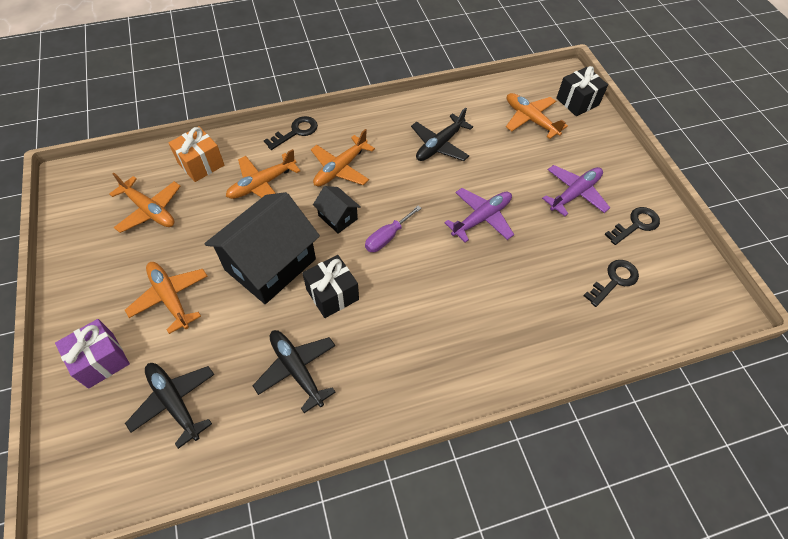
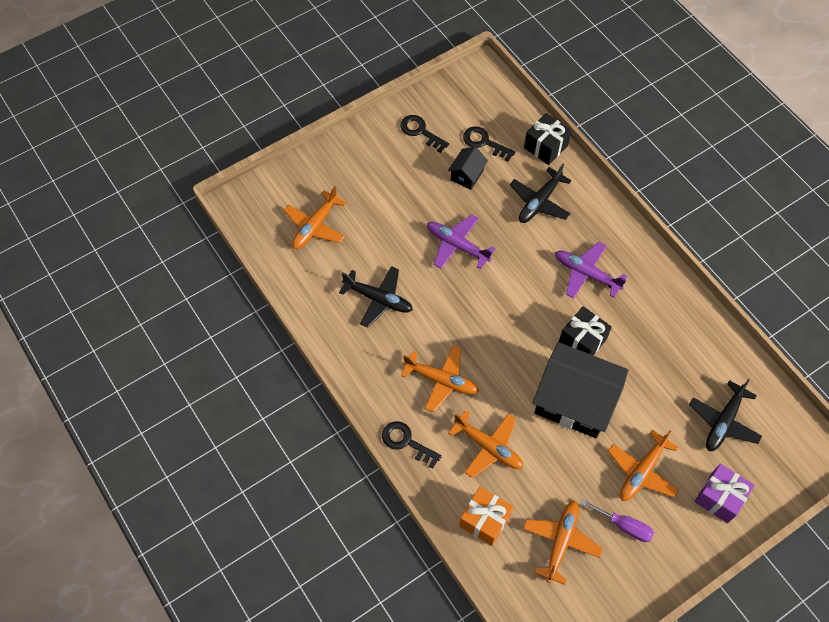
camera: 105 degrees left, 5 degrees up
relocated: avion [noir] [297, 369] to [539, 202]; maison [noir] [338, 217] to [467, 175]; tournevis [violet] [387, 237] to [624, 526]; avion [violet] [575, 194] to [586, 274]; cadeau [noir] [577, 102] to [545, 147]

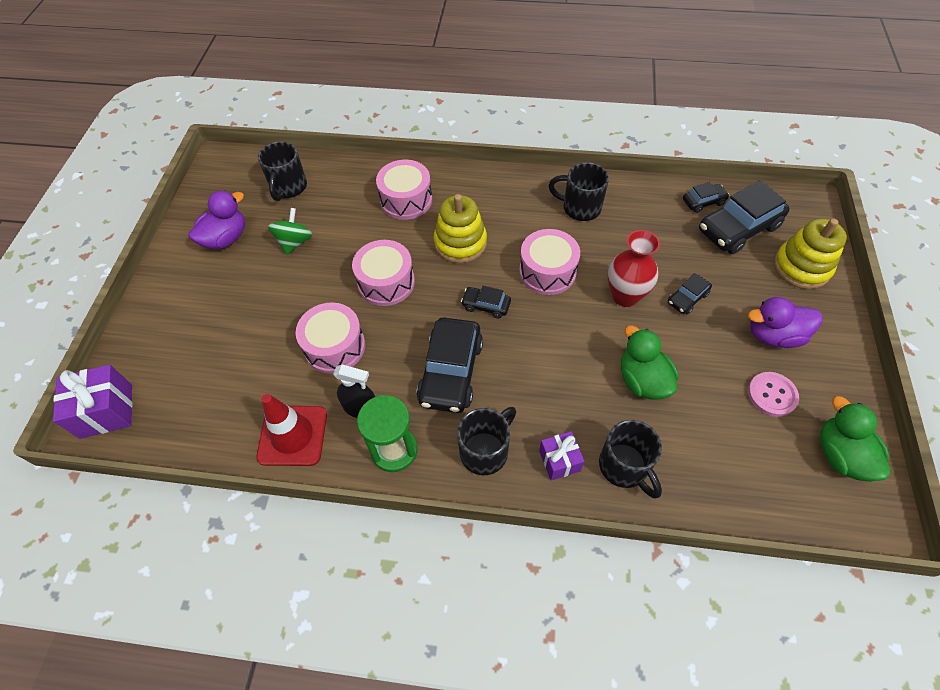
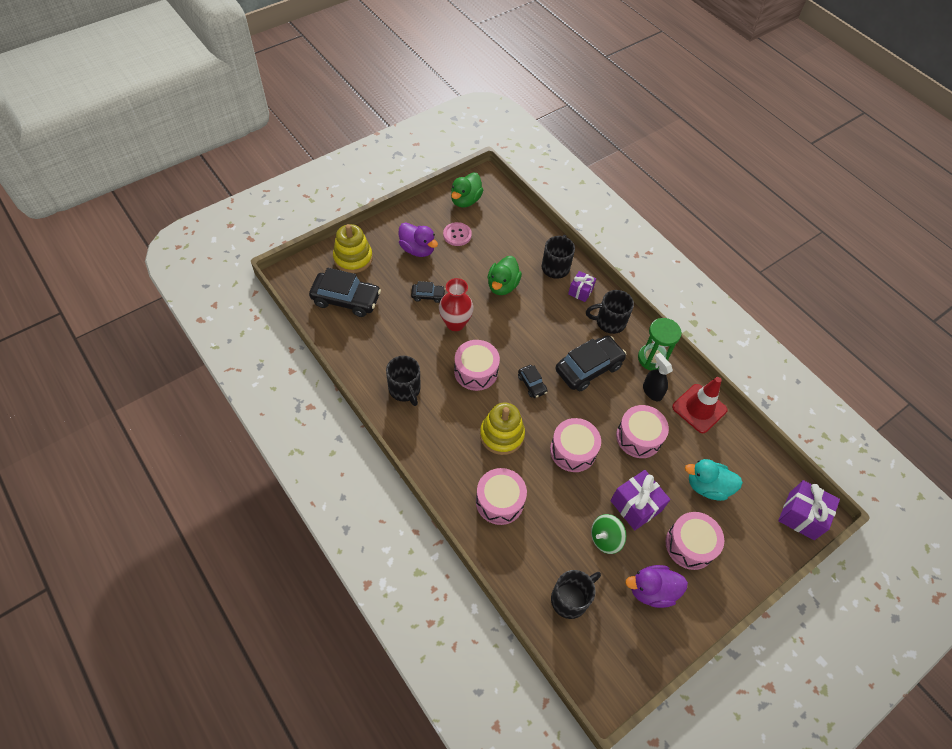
camera: 140 degrees left, 0 degrees up
missing: voiture [noir] [703, 202]
appeared: cadeau [violet] [635, 506]; tambour [rose] [690, 545]; canard [turquoise] [707, 486]

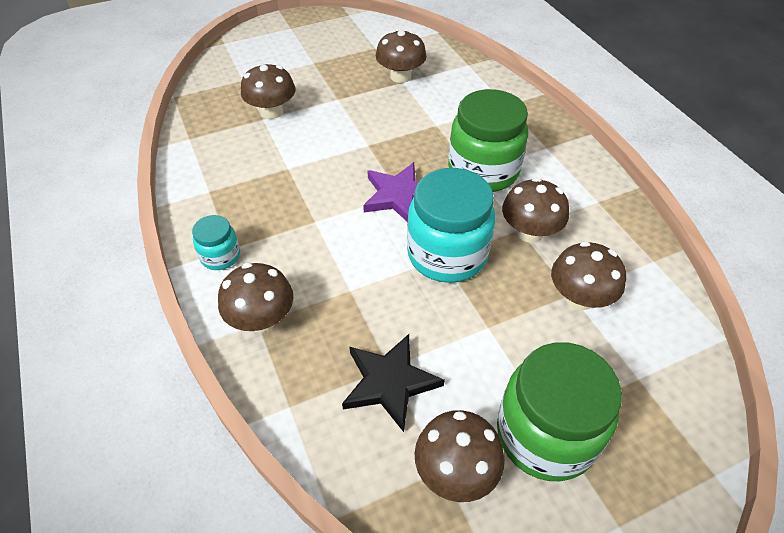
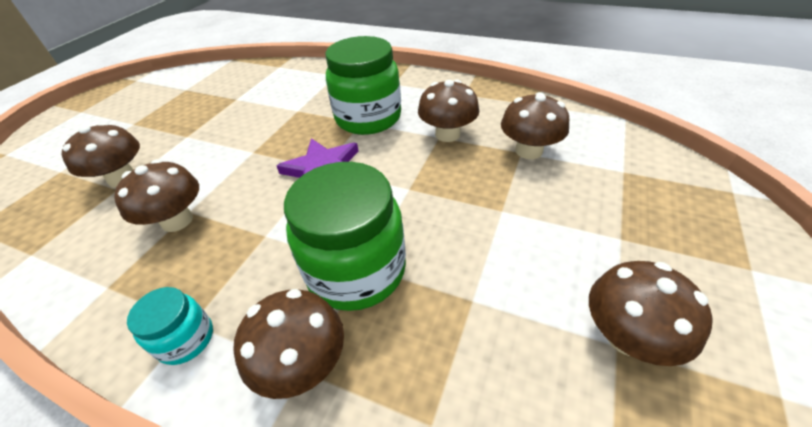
camera: 40 degrees left, 5 degrees down
missing: étoile [noir] [389, 382]; bocal [turquoise] [447, 254]
relocated: champignon [marron] [400, 76] to [177, 220]; bocal [vert] [546, 434] to [356, 270]

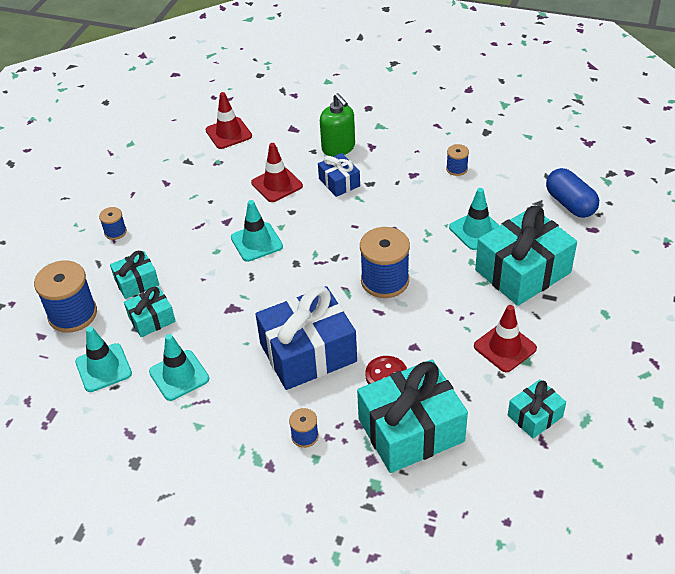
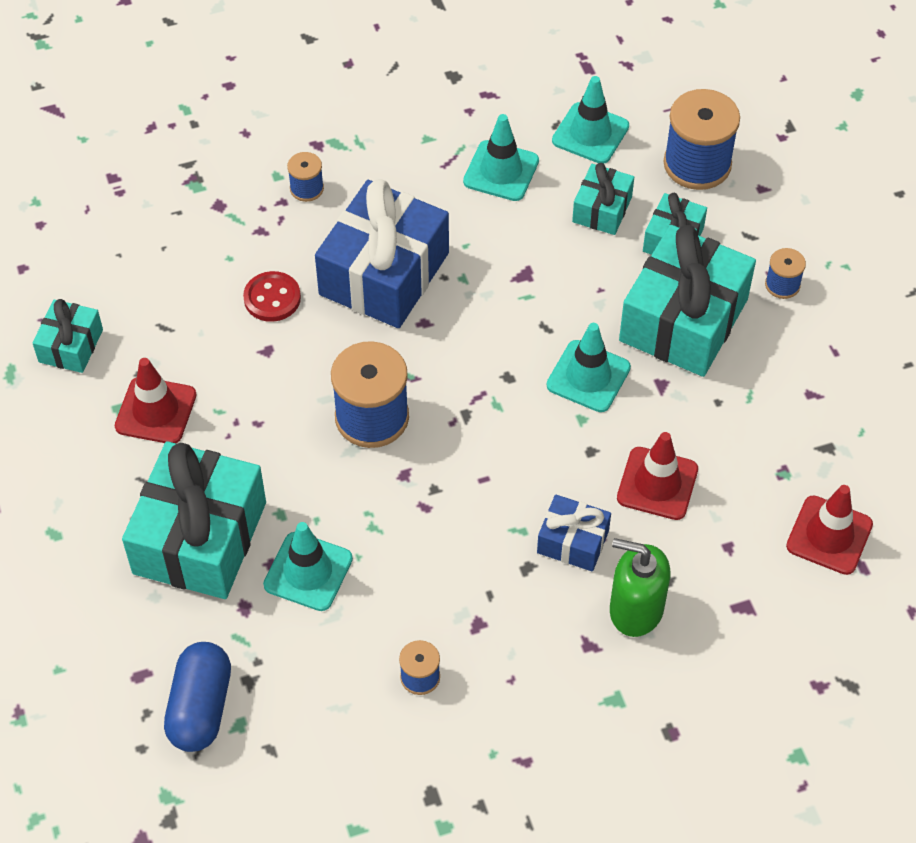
camera: 140 degrees right, 10 degrees up
relocated: cadeau [turquoise] [411, 430] to [683, 320]
spun: gélule [bleu] [570, 204] = [200, 707] 75 degrees clockwise

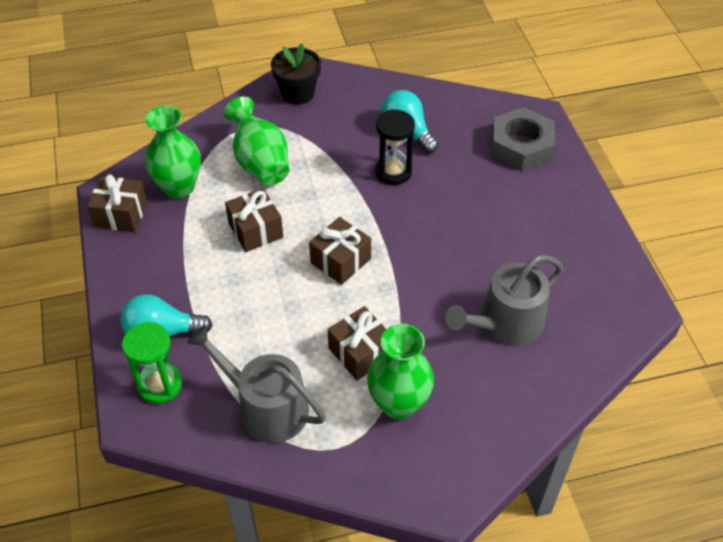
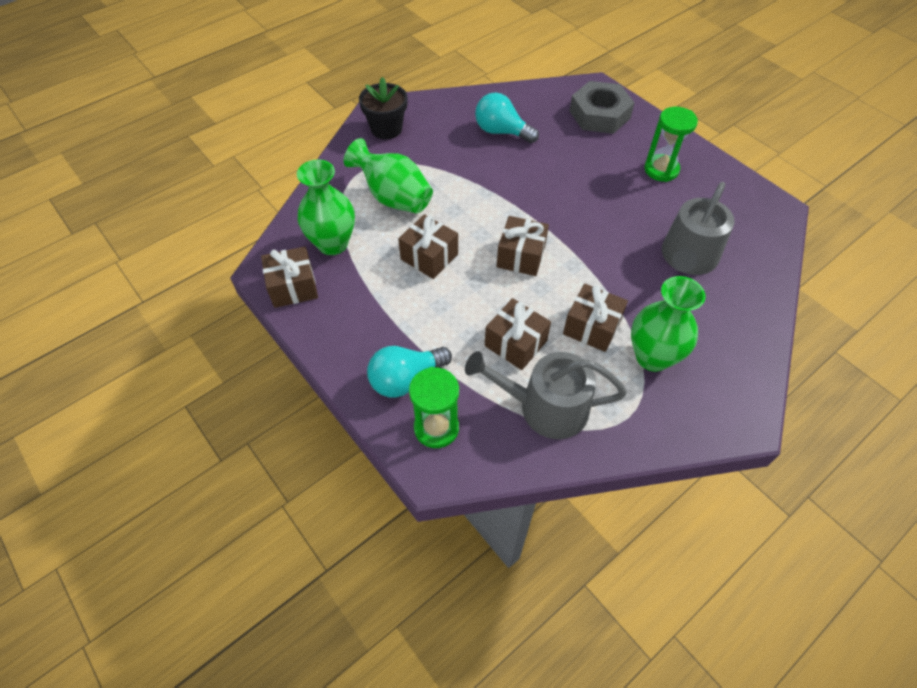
camera: 25 degrees left, 5 degrees up
missing: sablier [noir] [393, 172]
appeared: cadeau [marron] [515, 343]; sablier [vert] [661, 170]

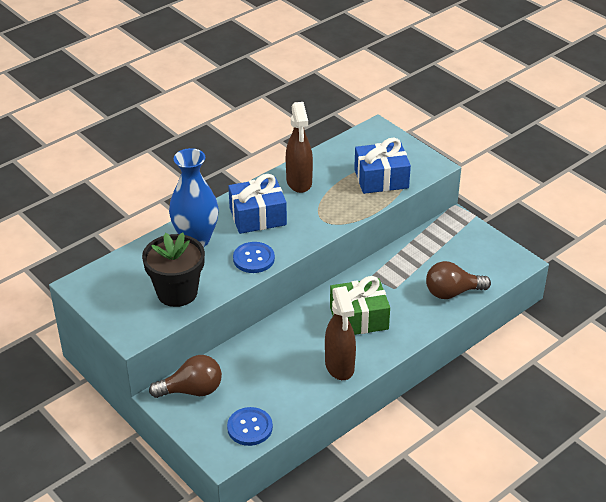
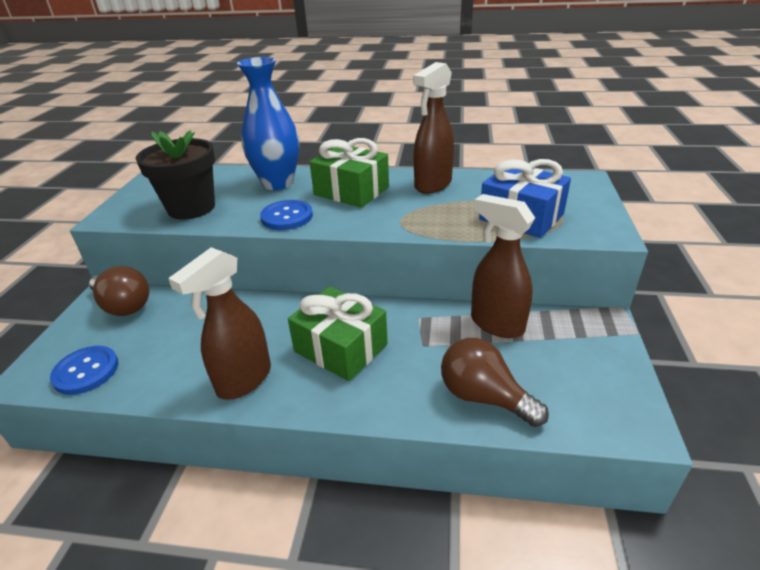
camera: 50 degrees right, 5 degrees down
appeared: vaporisateur [marron] [496, 324]
colour: cadeau [bleu] [258, 216] to cadeau [vert] [351, 191]

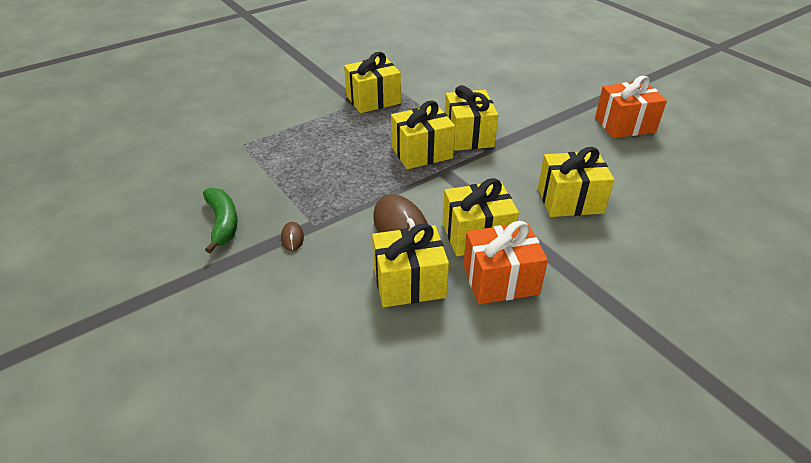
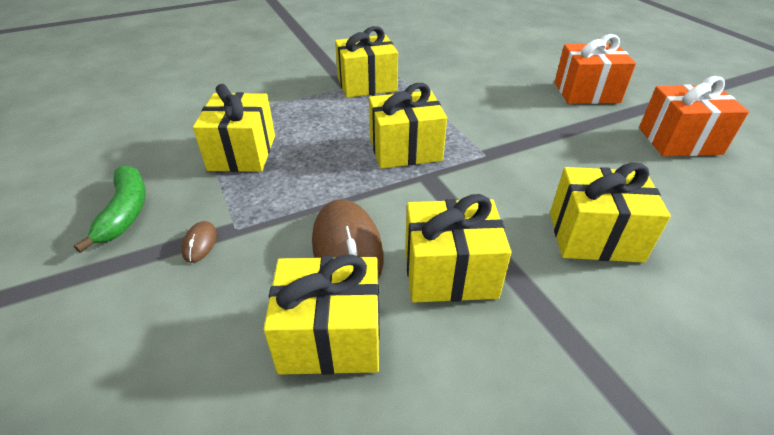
camera: 10 degrees right, 0 degrees up
relocated: cadeau [jaune] [468, 135] to [242, 152]; cadeau [orange] [500, 280] to [586, 92]

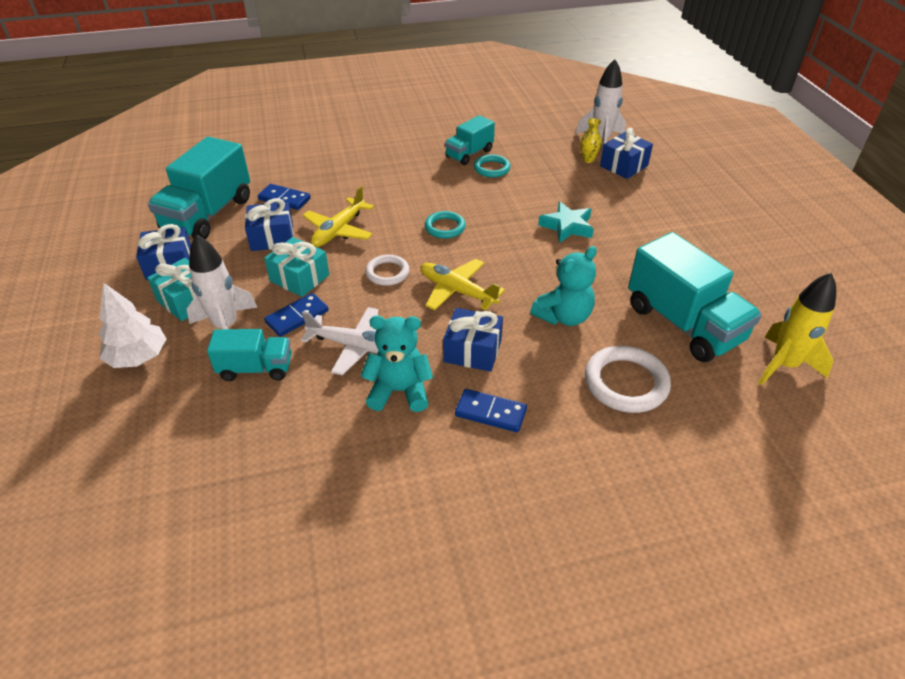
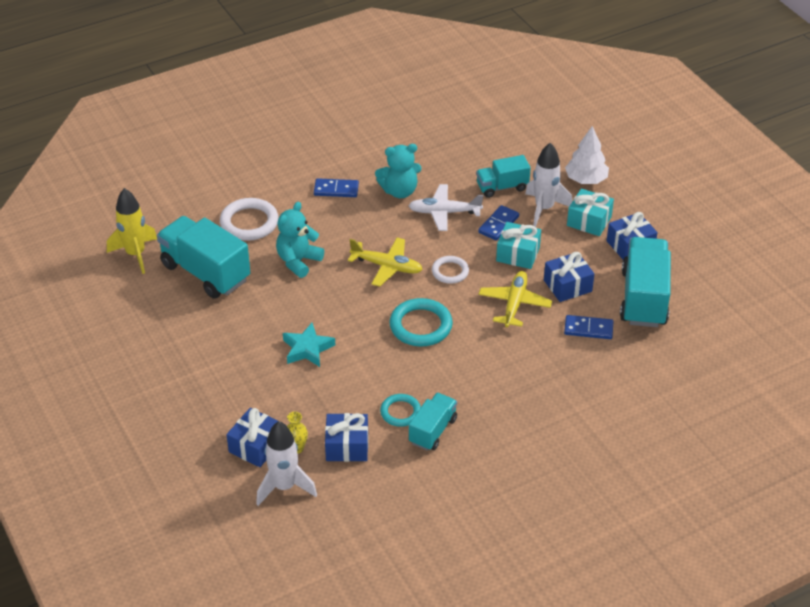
camera: 165 degrees right, 0 degrees up
relocated: cadeau [bleu] [472, 351] to [347, 446]
size: anneau [turquoise] [445, 227] = [421, 326] x1.62

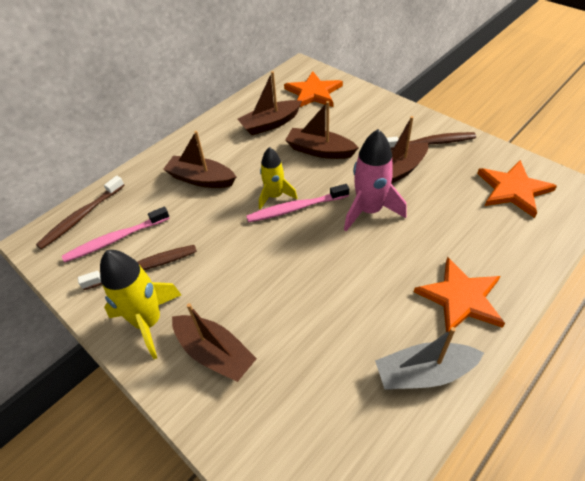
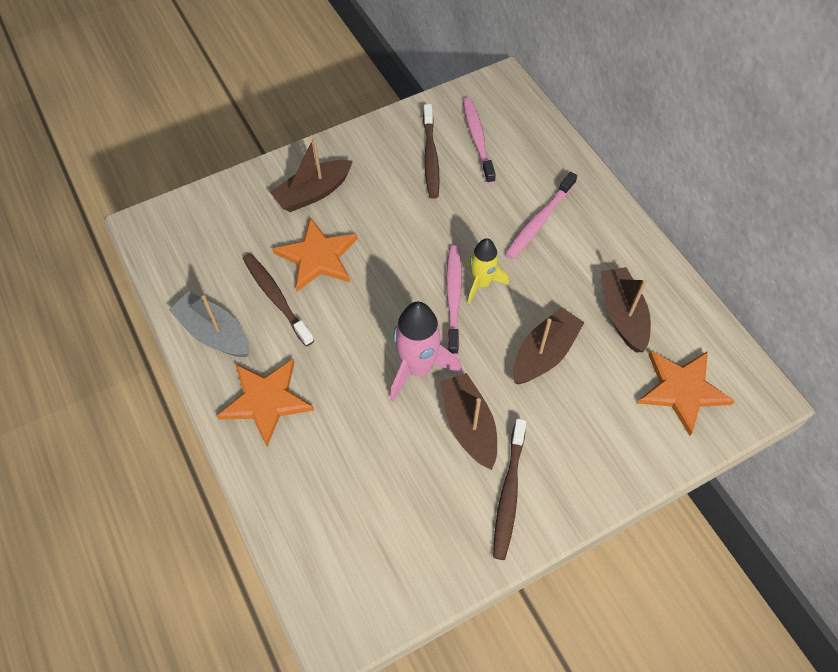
camera: 105 degrees right, 10 degrees up
missing: fusée [jaune] [149, 322]
relocated: brosse à dents [marron] [81, 217] to [276, 298]; étoile [orange] [513, 190] to [317, 257]
exchanged: bateau [marron] [201, 179] to brosse à dents [rose] [539, 221]
spun: bateau [gris] [424, 373] = [214, 333] 60 degrees counterclockwise

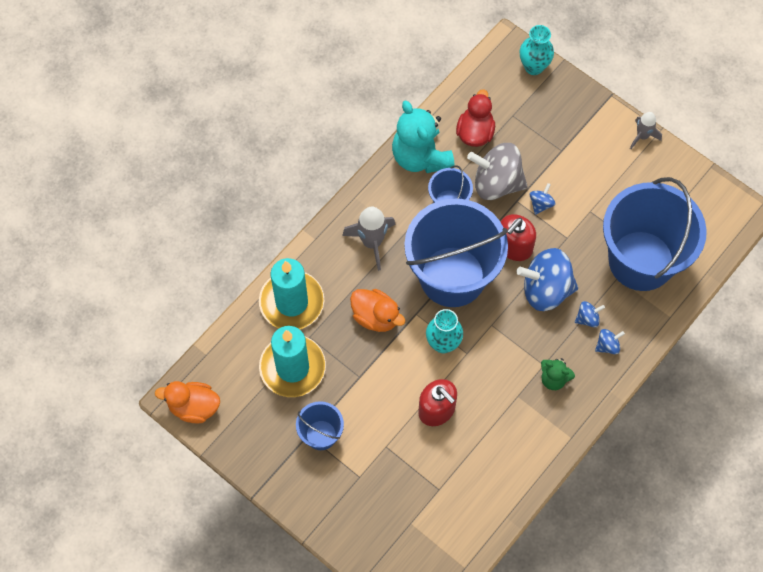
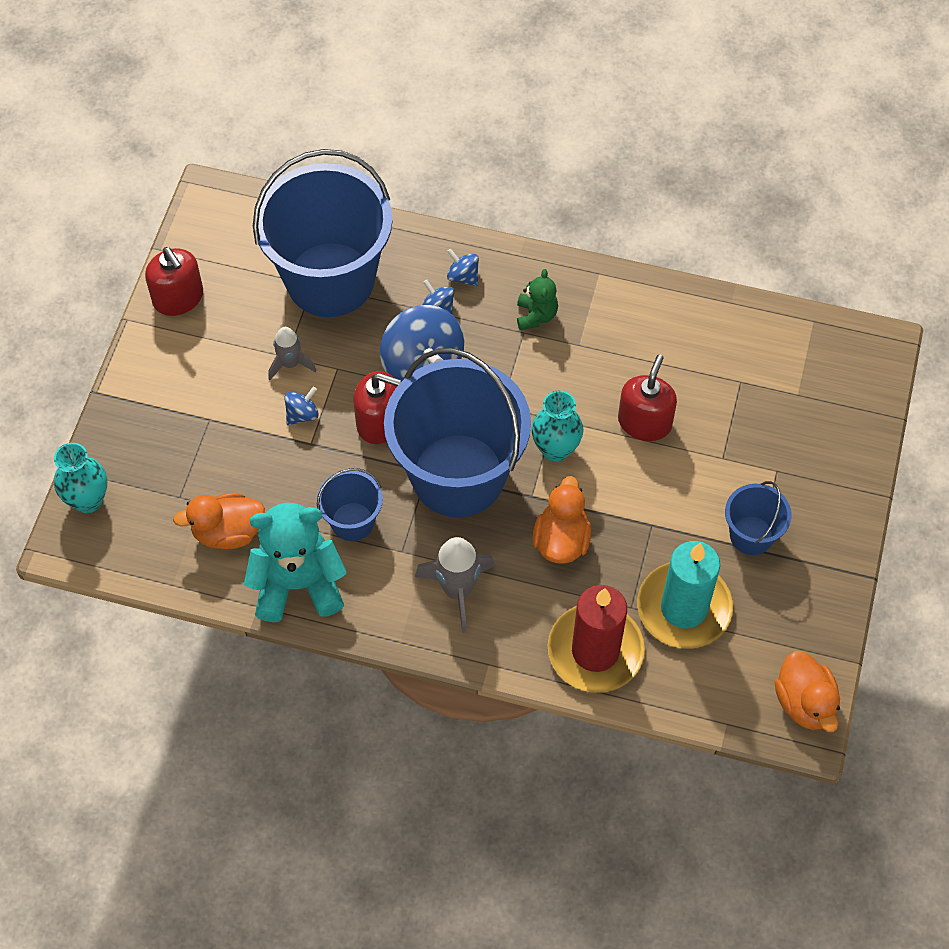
camera: 115 degrees left, 5 degrees down
missing: toupie [gris] [496, 183]
appeared: distributeur de savon [rouge] [178, 298]
relocated: fusée [gris] [642, 136] to [290, 364]
colour: bougie [turquoise] [291, 302] to bougie [rouge] [595, 651]; canard [rouge] [475, 132] to canard [orange] [228, 532]
spun: ours en peluche [turquoise] [420, 157] = [298, 584] 135 degrees counterclockwise; toupie [bleu] [541, 204] = [302, 414] 135 degrees clockwise

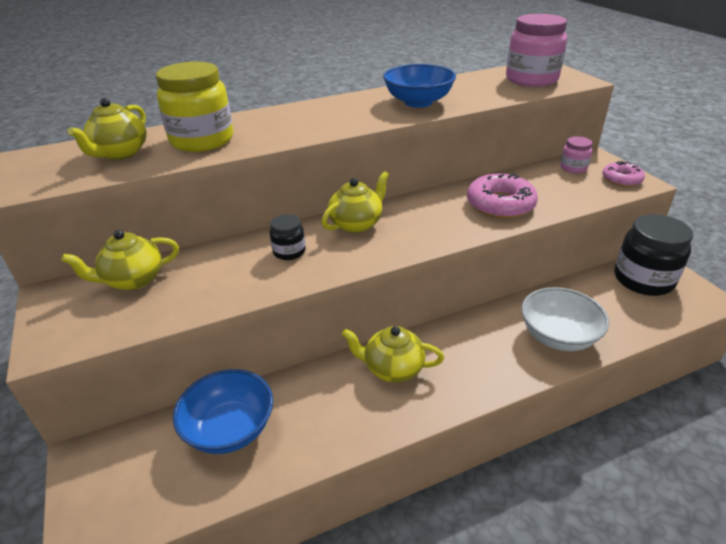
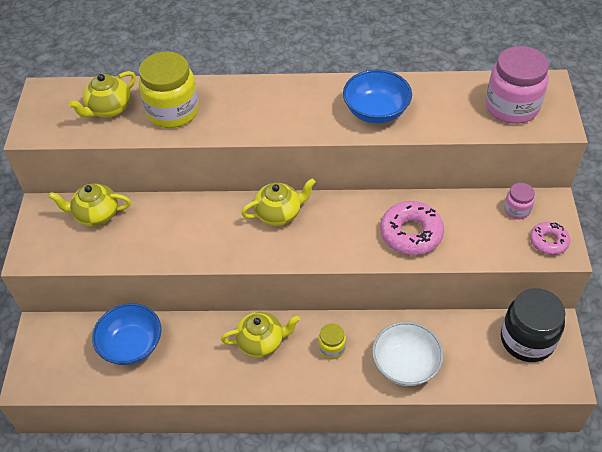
camera: 25 degrees right, 15 degrees up
missing: bocal [noir] [289, 252]
appeared: bocal [jaune] [332, 348]
spun: théière [jaune] [392, 368] = [261, 342] 135 degrees clockwise

